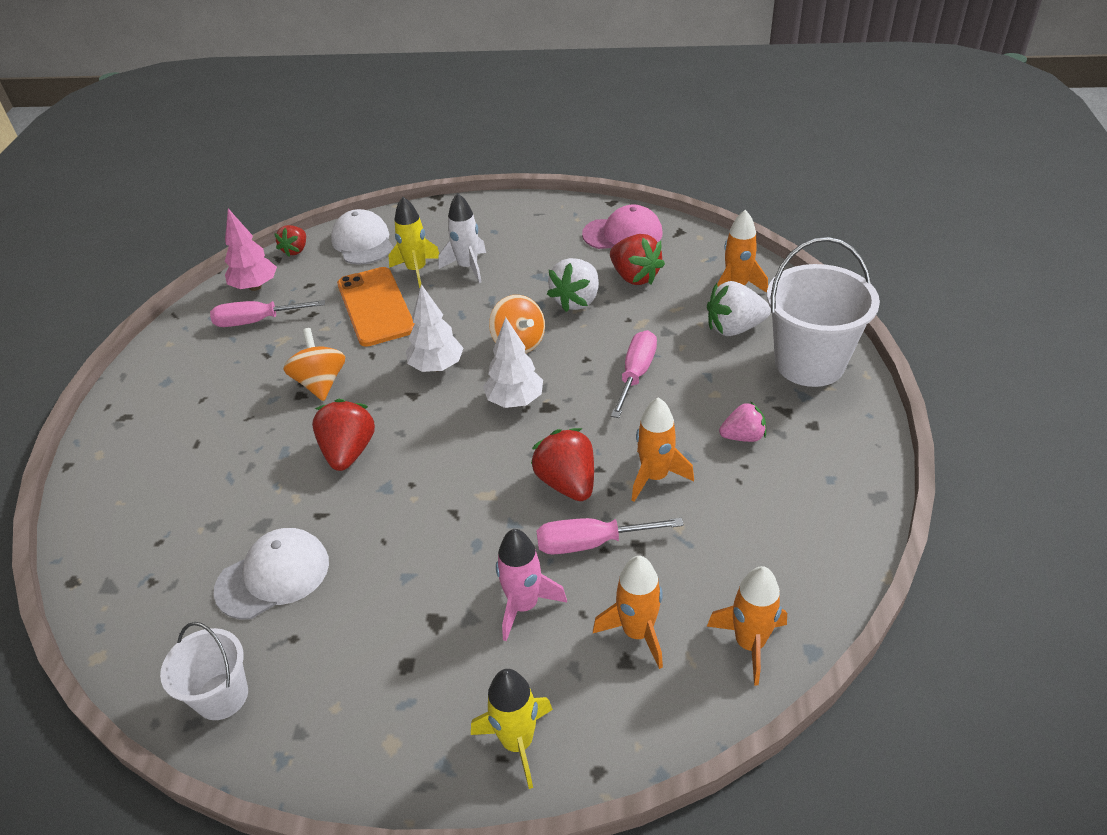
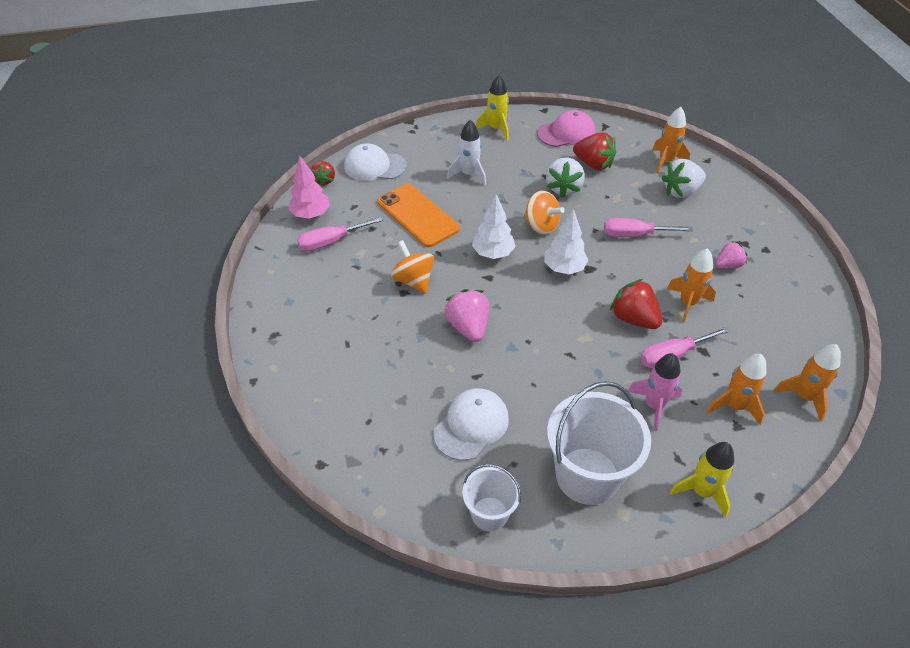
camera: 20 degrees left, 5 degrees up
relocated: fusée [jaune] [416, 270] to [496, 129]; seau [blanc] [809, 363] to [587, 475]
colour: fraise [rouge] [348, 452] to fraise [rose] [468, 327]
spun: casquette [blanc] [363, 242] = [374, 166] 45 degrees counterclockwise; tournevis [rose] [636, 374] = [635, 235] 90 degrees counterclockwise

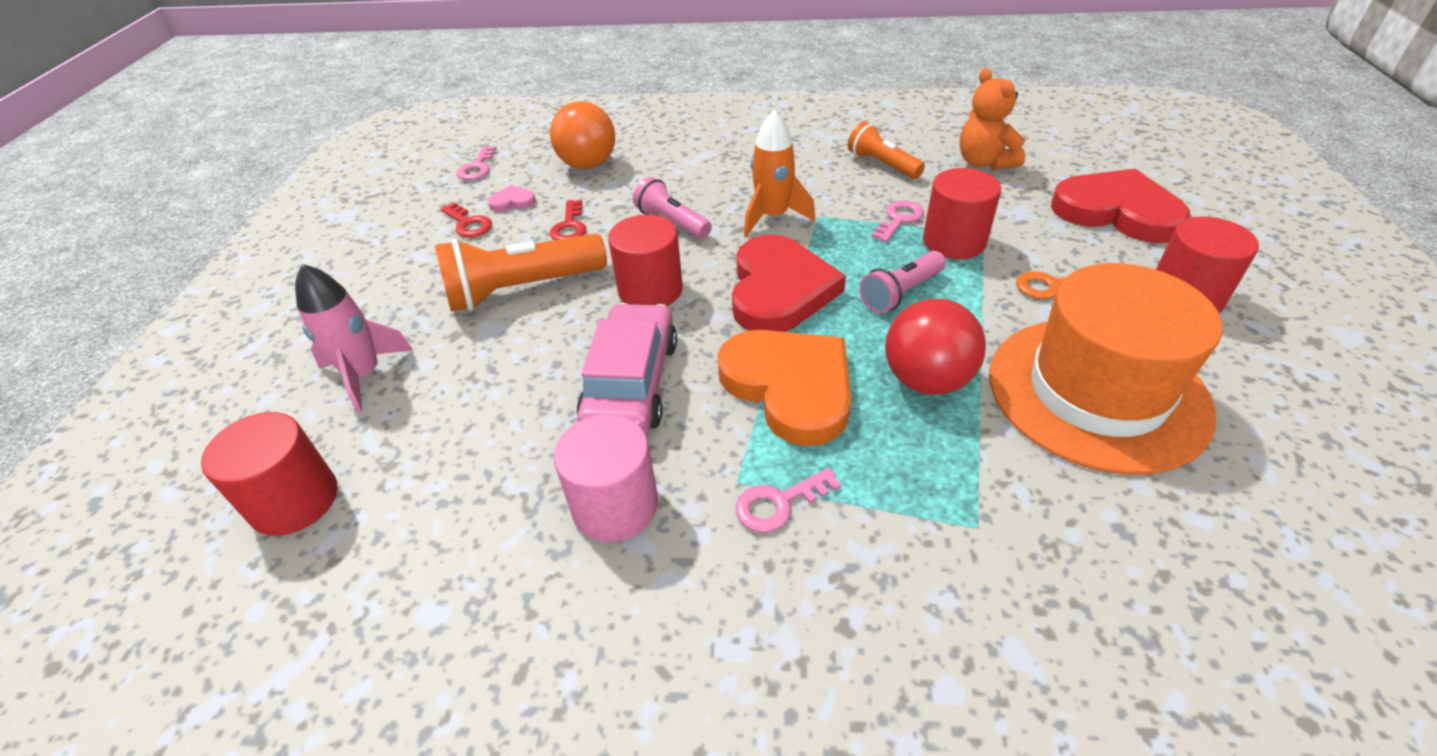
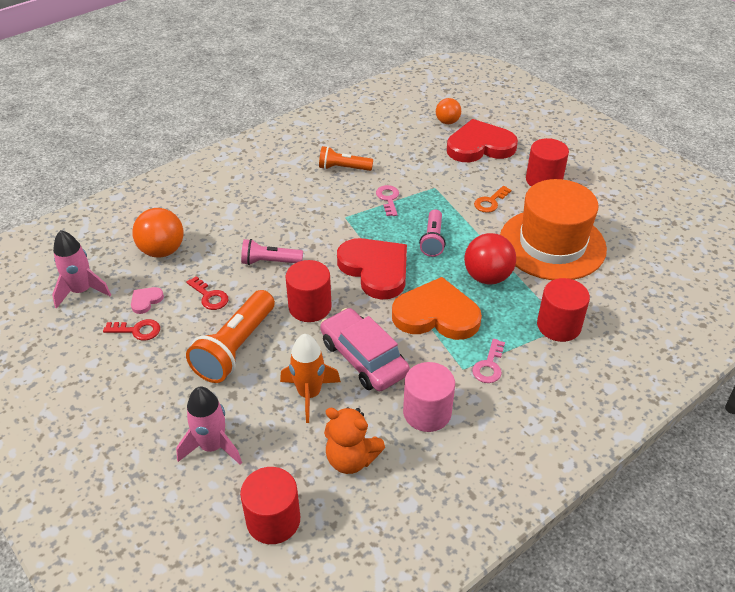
camera: 45 degrees left, 0 degrees up
appeared: balle [orange] [447, 122]
relocated: fusée [orange] [772, 217] to [309, 394]; cylindre [rouge] [954, 242] to [558, 326]; ours en peluche [orange] [984, 162] to [351, 459]
exchanged: clé [rose] [477, 168] to fusée [rose] [81, 291]

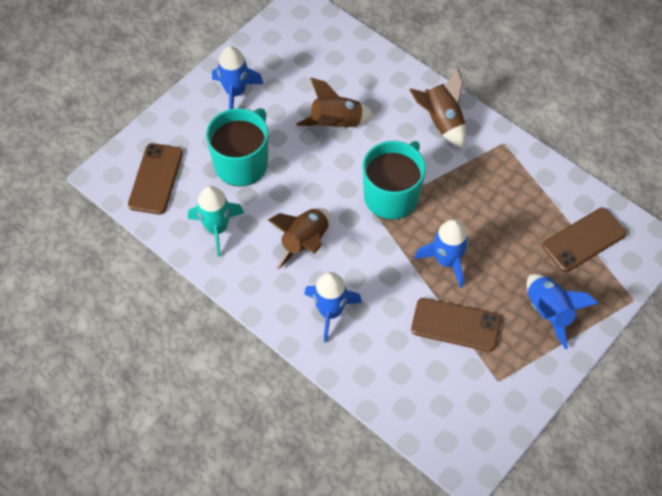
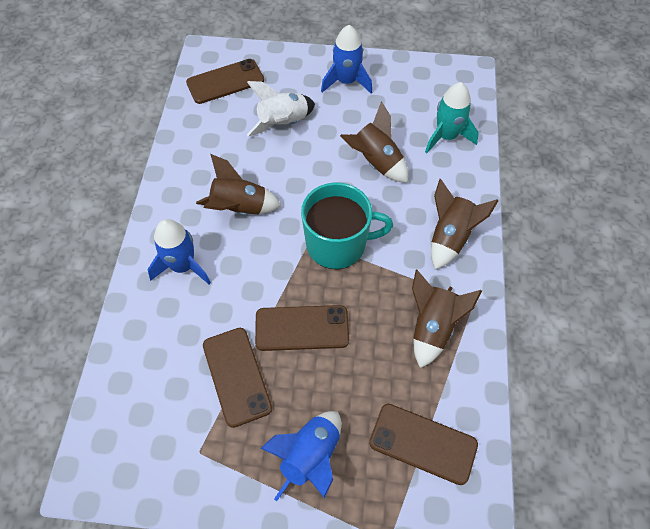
camera: 55 degrees right, 0 degrees up
appeared: fusée [marron] [432, 327]
relocated: fusée [turquoise] [217, 228] to [446, 136]
exchanged: tasse [turquoise] [242, 163] to fusée [blanc] [283, 123]; fusée [bleu] [447, 261] to téléphone [marron] [302, 328]

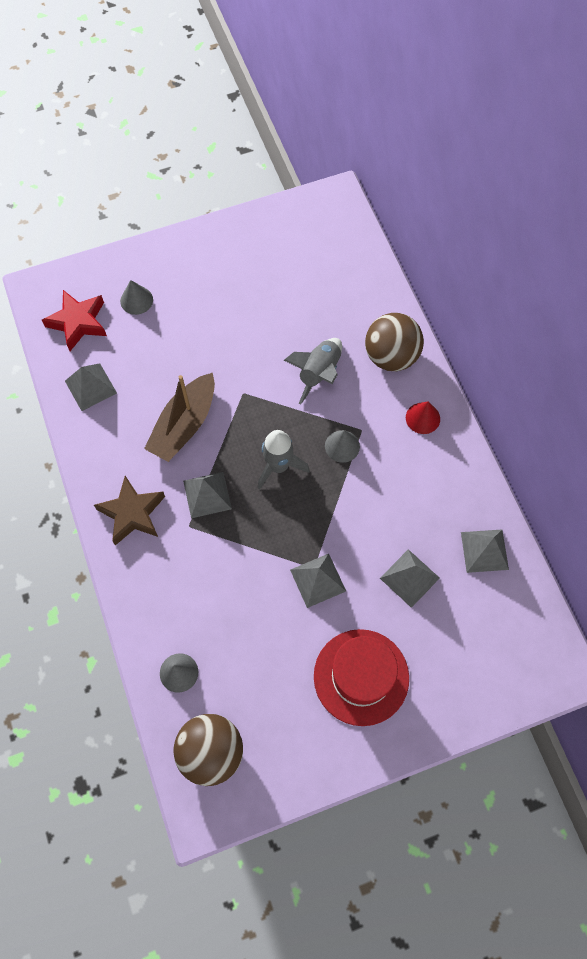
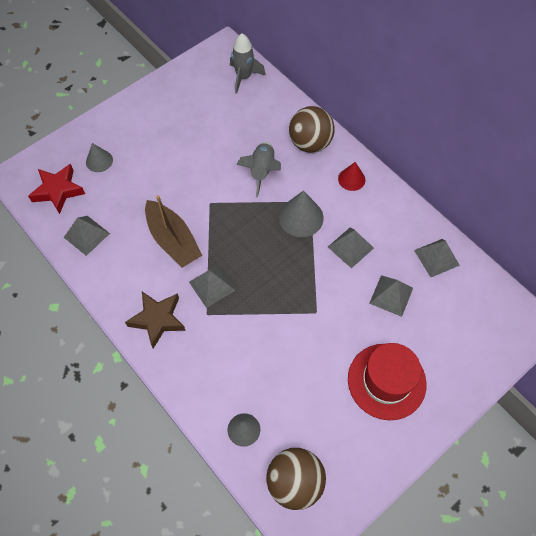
camera: 20 degrees left, 5 degrees down
relocated: fusée [gris] [278, 466] to [244, 77]; pyramide [gris] [317, 580] to [350, 247]
spun: bateau [marron] [184, 425] = [173, 240] 45 degrees counterclockwise
size: cône [gris] [342, 446] = [301, 217] x1.60

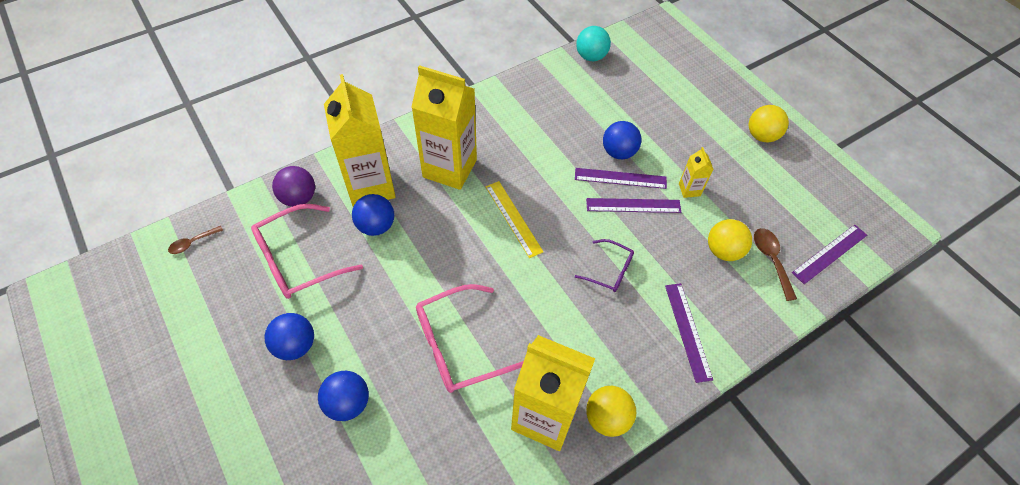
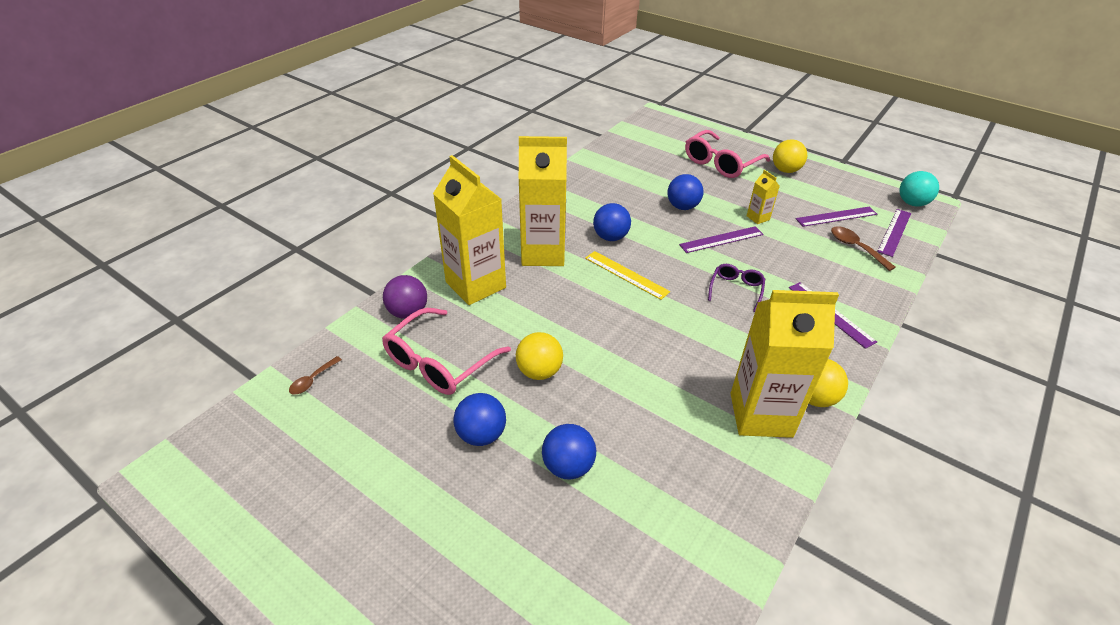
camera: 20 degrees left, 15 degrees down
relocated: balle [bleu] [376, 226] to [610, 237]; lunettes [rose] [459, 345] to [721, 163]; règle [violet] [620, 178] to [836, 216]; balle [turquoise] [591, 56] to [912, 203]; balle [jaune] [723, 250] to [539, 371]
spun: lunettes [violet] [609, 270] = [736, 290] 75 degrees counterclockwise

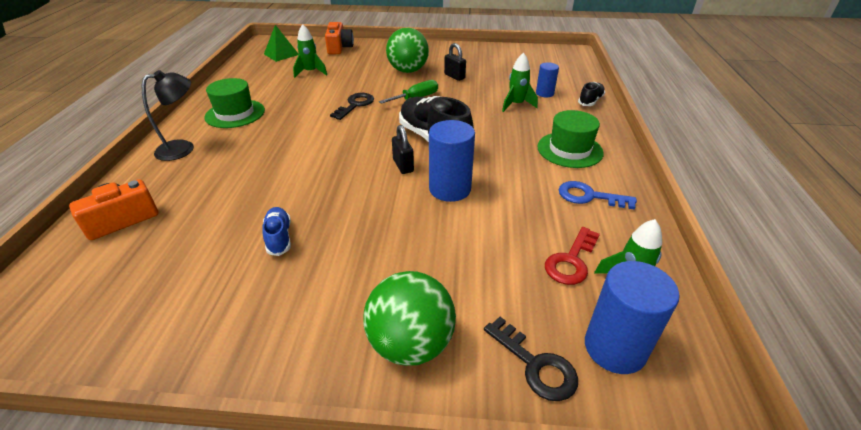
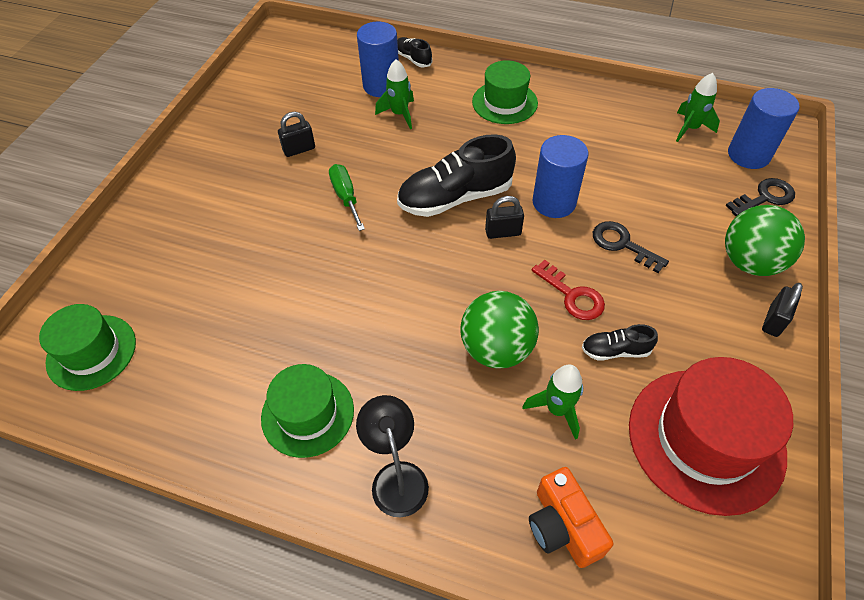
camera: 75 degrees left, 15 degrees up
missing: appareil photo [orange] [339, 48]; clé [bleu] [589, 196]
appeared: chapeau [rouge] [705, 439]; cadenas [noir] [773, 321]
relocated: fusée [vert] [310, 72] to [557, 409]; clé [noir] [355, 105] to [622, 244]; balle [vert] [408, 71] to [496, 349]; clé [rouge] [571, 261] to [572, 295]
exchanged: pyramide [vert] [281, 54] to chapeau [vert] [91, 352]
colour: chaussure [bleu] [279, 237] to chaussure [noir] [615, 350]
size: cylindre [bleu] [544, 93] = [381, 86] x1.73

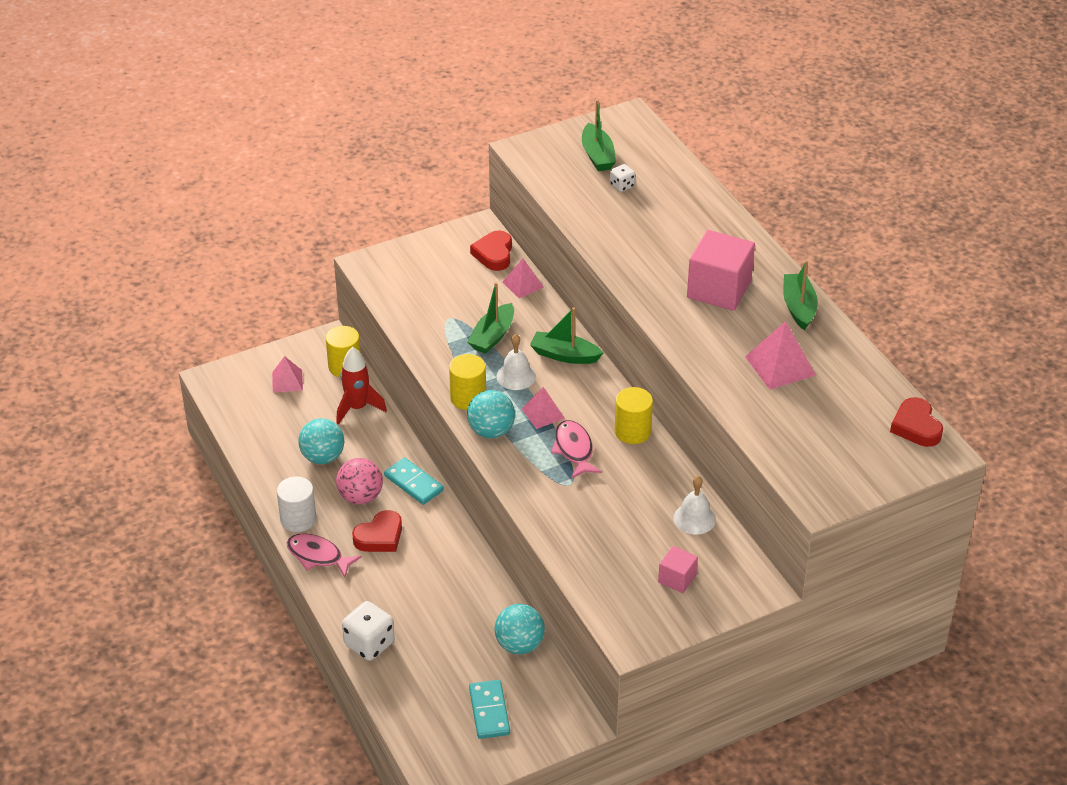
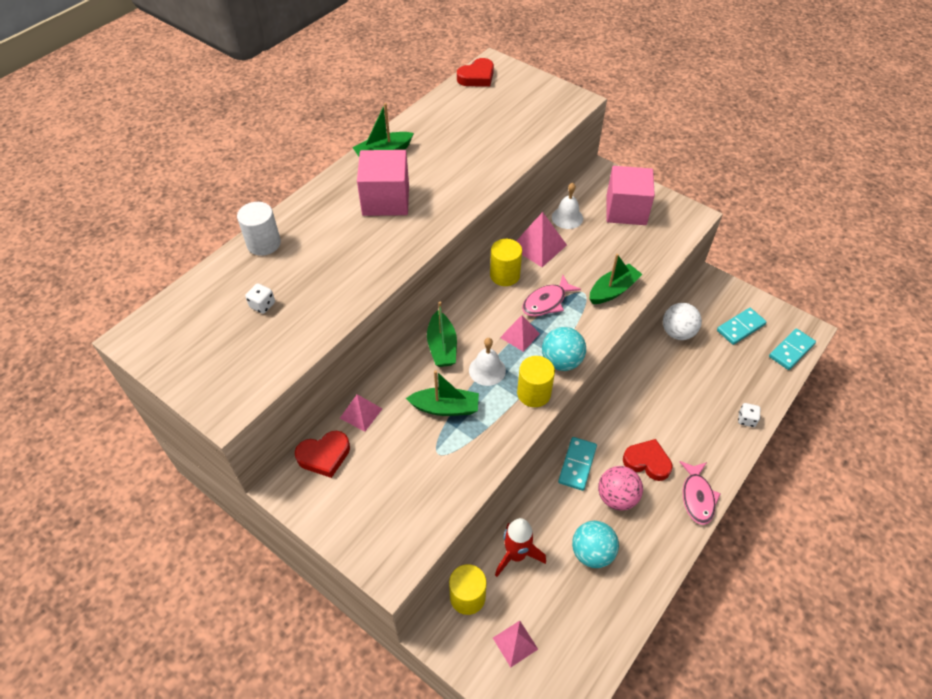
camera: 115 degrees left, 10 degrees up
appeared: domino [turquoise] [791, 350]
relocated: cylindre [blanc] [298, 519] to [264, 243]; bateau [vert] [597, 155] to [613, 290]; pyramide [rose] [780, 366] to [538, 246]
colour: balle [turquoise] [519, 645] to balle [blanc] [677, 332]
size: dé [blanc] [369, 644] = [746, 419] x0.55; cube [rose] [677, 579] = [626, 210] x1.93

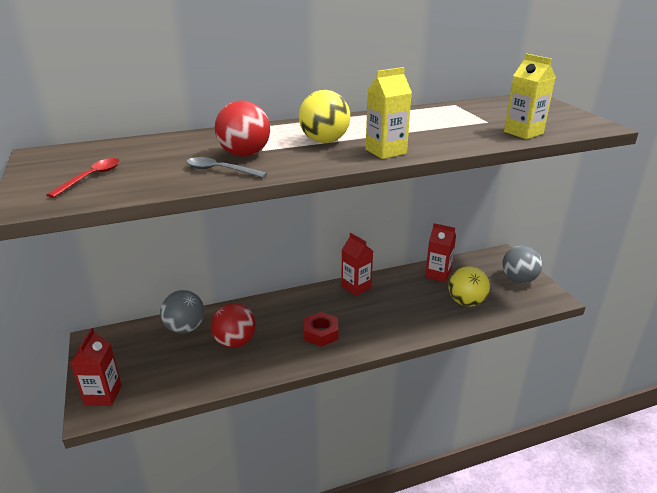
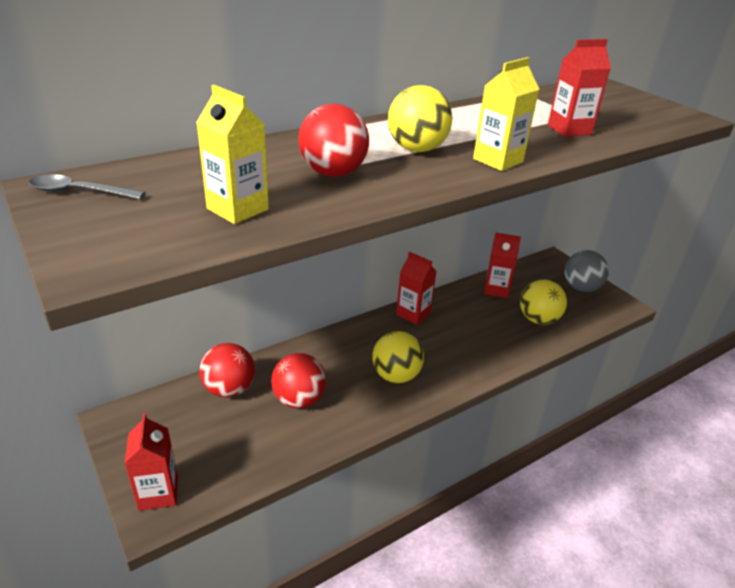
camera: 15 degrees left, 5 degrees up
missing: cuillère [rouge] [91, 177]
appeared: brique de lait [rouge] [569, 130]
relocated: cuillère [gris] [220, 170] to [79, 192]; brique de lait [jaune] [523, 133] to [237, 209]
exchanged: écrou [rouge] [321, 333] to balle [jaune] [396, 375]
colour: balle [gris] [185, 328] to balle [rouge] [229, 389]

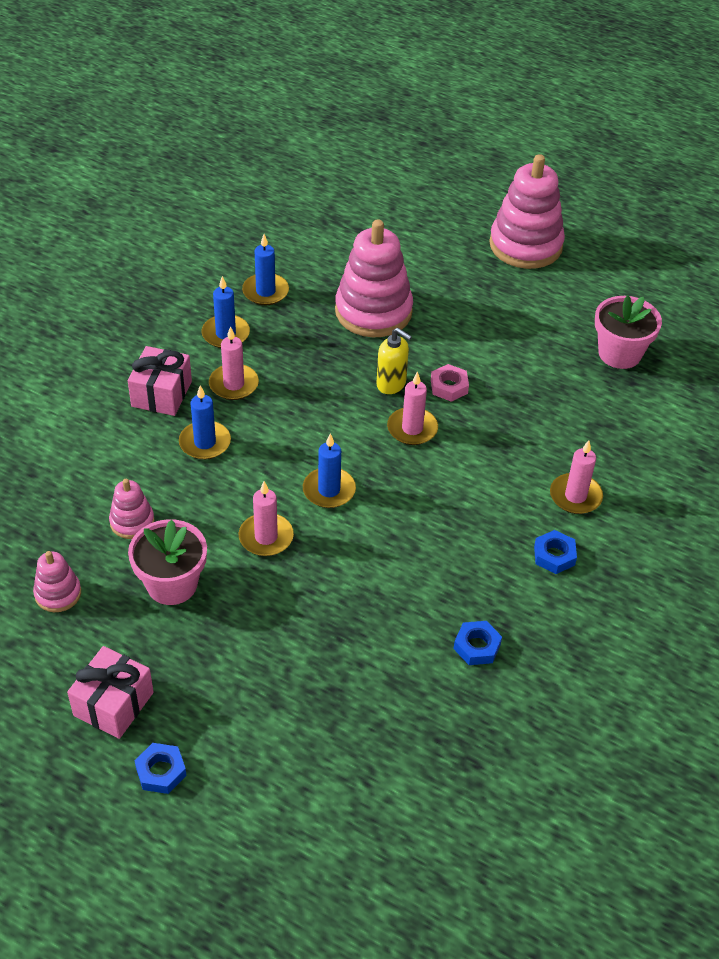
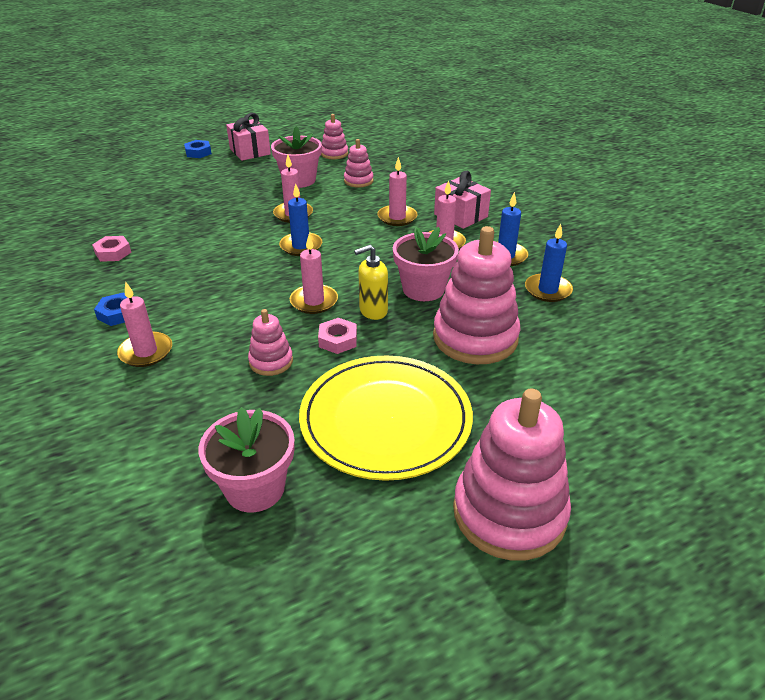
camera: 125 degrees right, 10 degrees down
appeared: jouet à empiler [rose] [271, 361]; assiette [jaune] [385, 420]; pot de fleurs [rose] [423, 289]
colour: bougie [bleu] [205, 442] to bougie [rose] [397, 217]; écrou [bleu] [477, 646] to écrou [rose] [113, 253]

